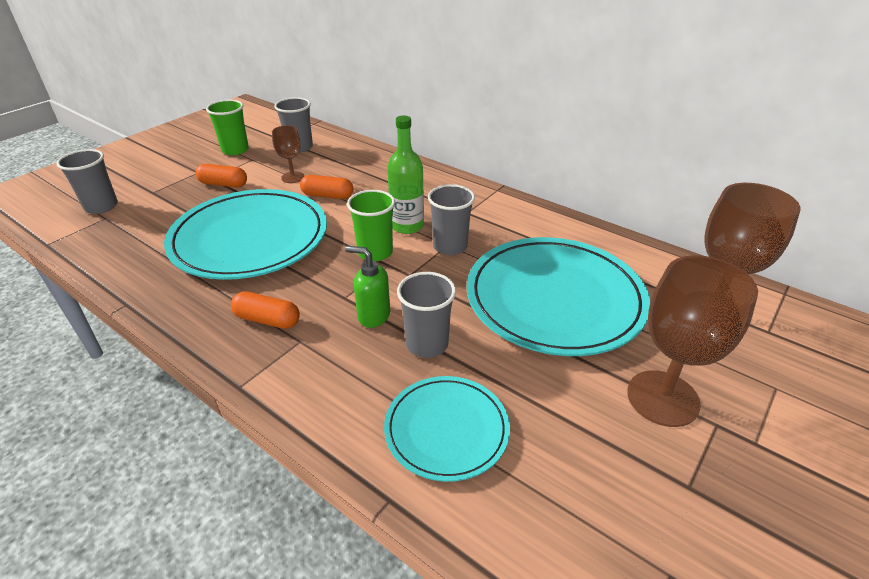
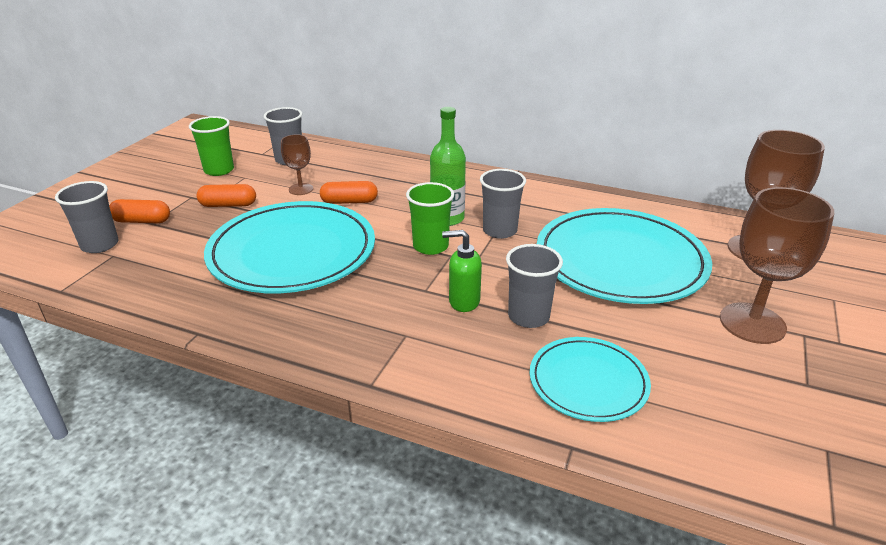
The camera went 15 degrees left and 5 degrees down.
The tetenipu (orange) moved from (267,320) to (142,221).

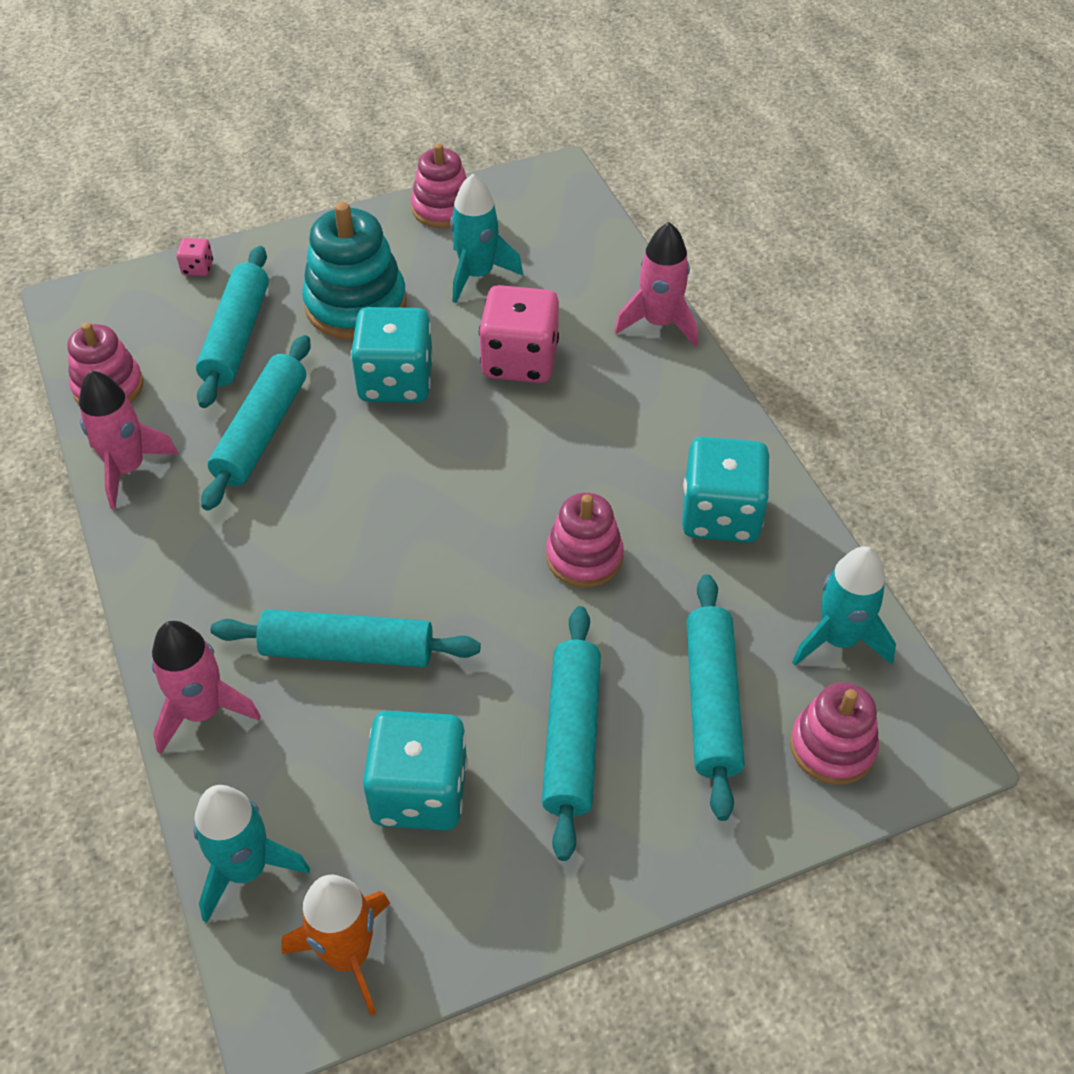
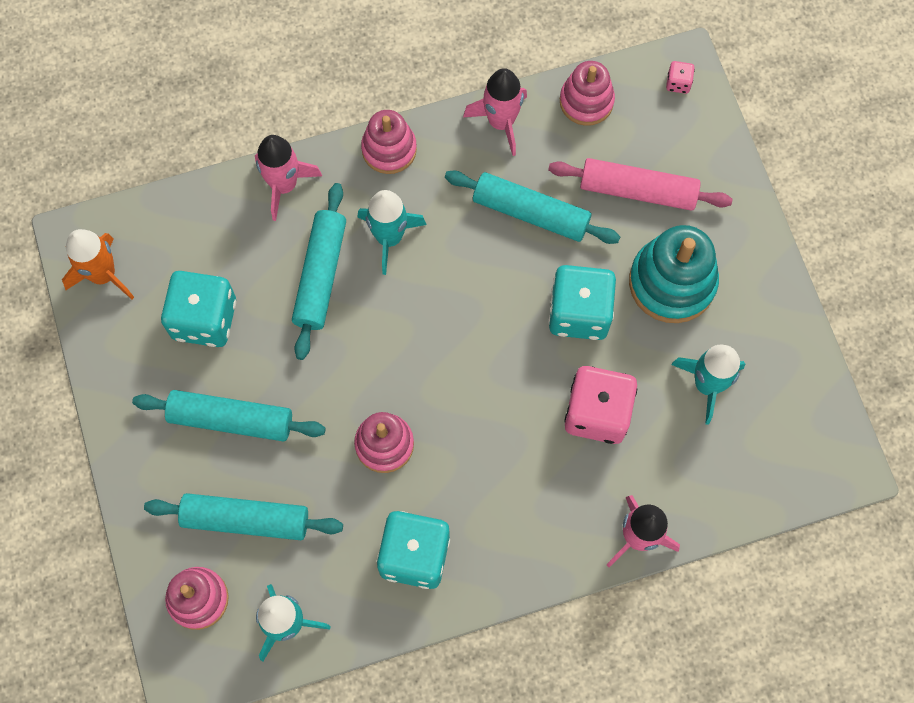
The camera went 95 degrees right and 20 degrees up.
The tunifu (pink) moved from (197,268) to (678,83).
The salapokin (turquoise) moved from (246,869) to (389,237).
The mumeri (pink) moved from (442,208) to (389,149).
The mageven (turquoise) at (236,337) became the mageven (pink) at (638,190).

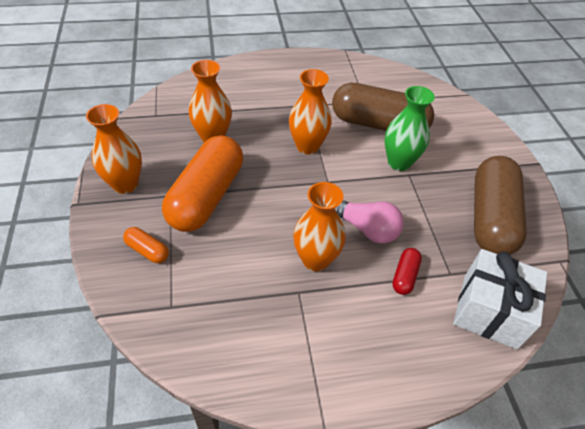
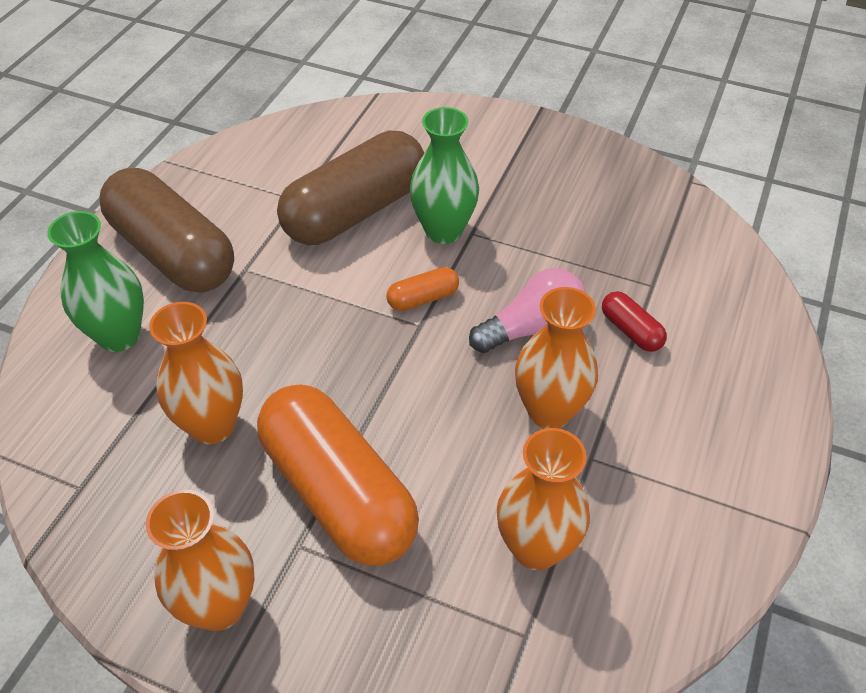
The camera went 55 degrees left and 0 degrees up.
The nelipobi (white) at (489,311) disappeared.
The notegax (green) at (119,336) appeared.
The tetenipu (orange) moved from (147,250) to (423,298).
The notegax (orange) moved from (307,146) to (536,548).
The tetenipu (brown) moved from (490,218) to (173,253).

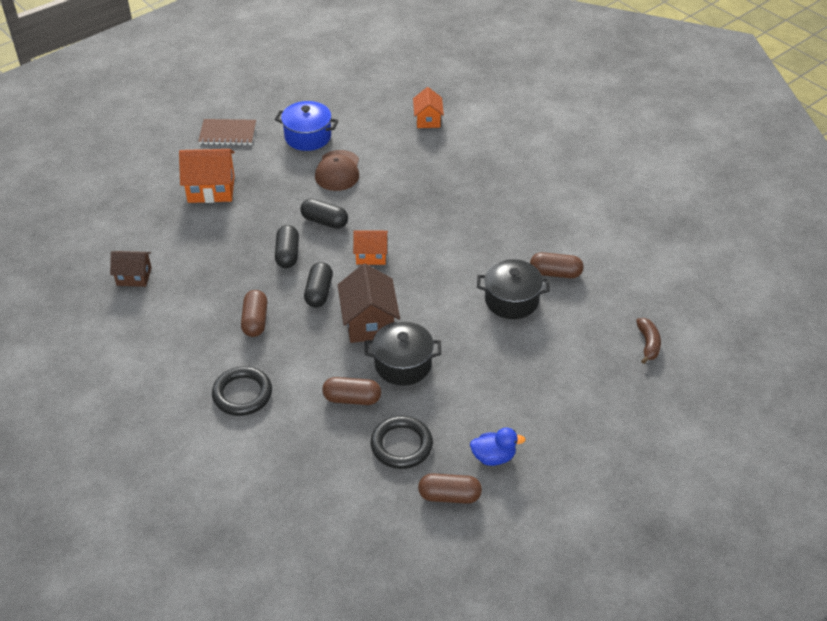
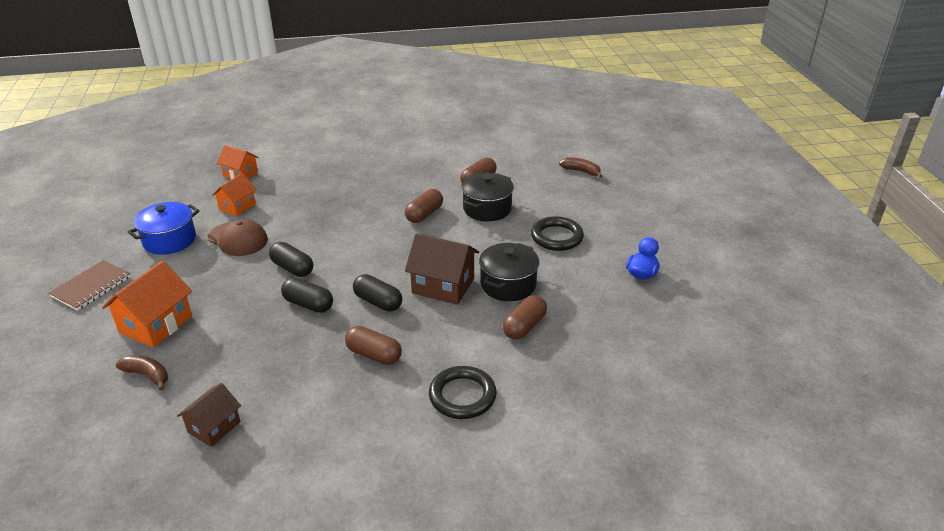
The camera went 60 degrees left and 10 degrees down.
The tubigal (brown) at (147,375) appeared.
The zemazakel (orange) moved from (371,255) to (237,206).
The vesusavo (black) moved from (401,445) to (556,237).
The tetenipu (brown) moved from (449,496) to (424,214).
The tetenipu (black) at (324,221) turned 75 degrees clockwise.

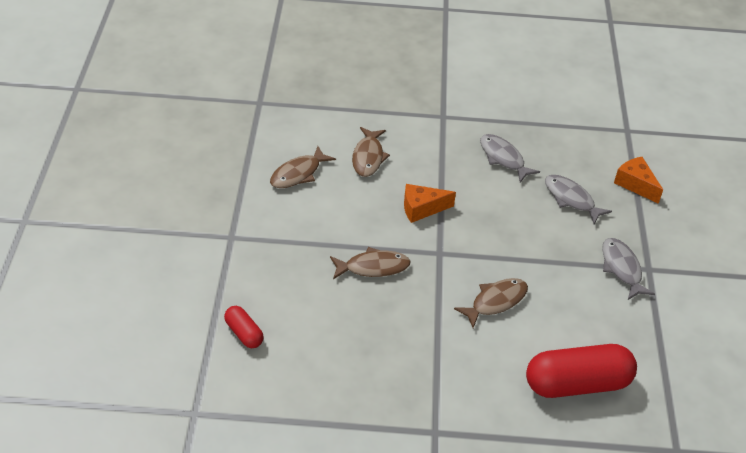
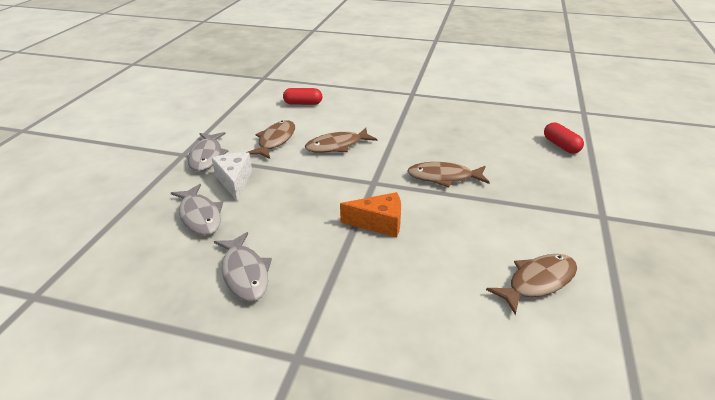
The camera went 165 degrees left and 10 degrees down.
The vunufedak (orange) at (635,184) disappeared.
The vunufedak (white) at (234,181) appeared.
The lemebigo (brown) moved from (368,157) to (275,140).
The tetenipu (red) at (577,384) changed to 0.49 times the size.

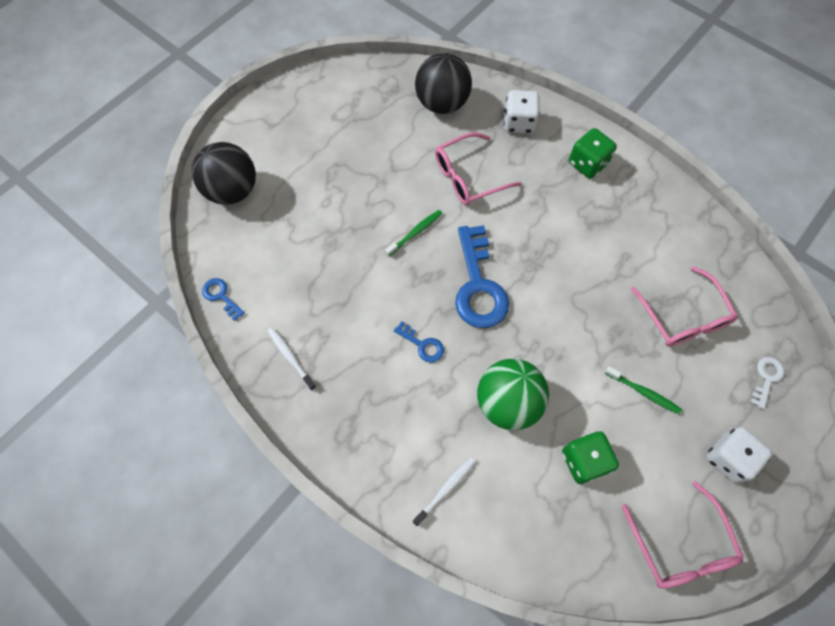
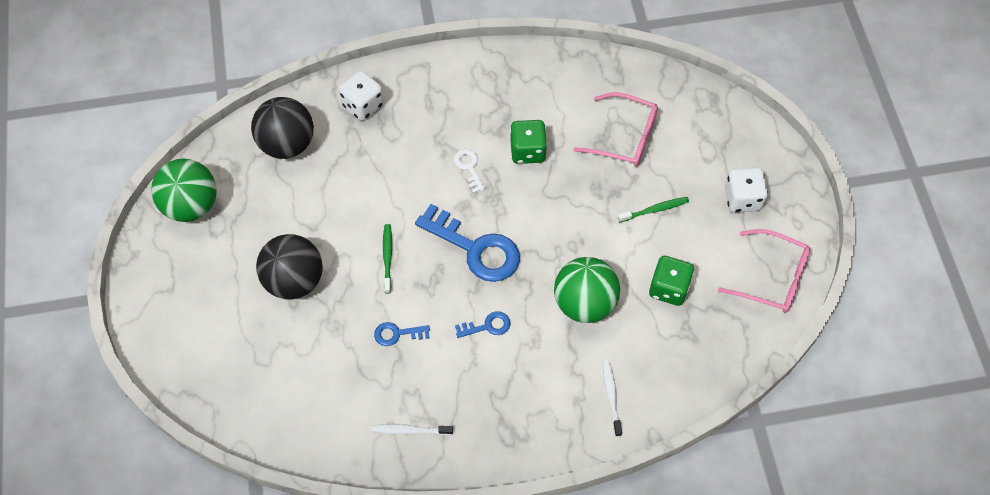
The camera went 50 degrees left and 5 degrees down.
The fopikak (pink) at (468,177) disappeared.
The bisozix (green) at (191,205) appeared.
The bisozix (black) moved from (232,191) to (294,281).
The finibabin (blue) moved from (221,296) to (397,334).
The tunifu (green) moved from (587,164) to (527,151).
The finibabin (white) moved from (766,378) to (469,167).

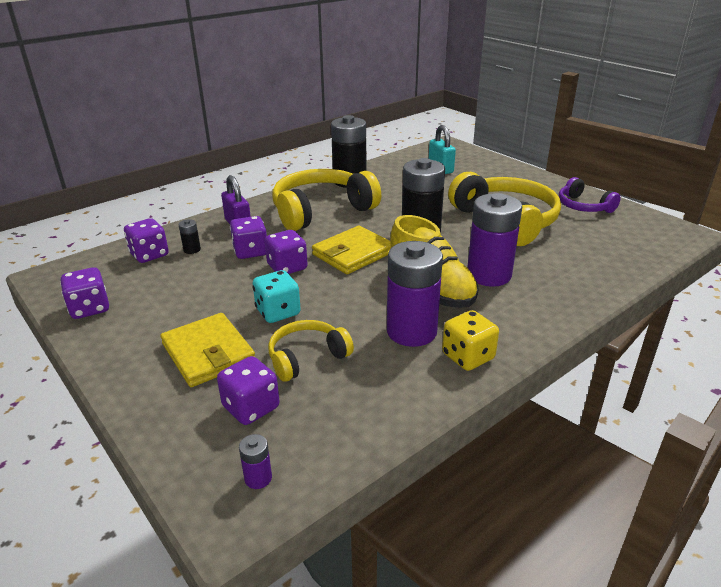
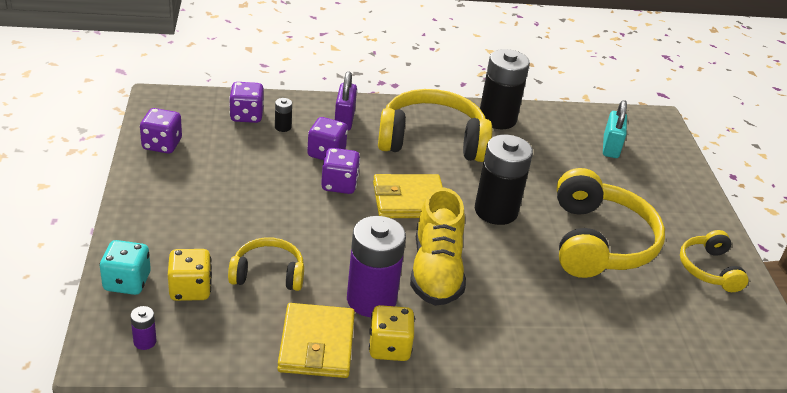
The camera went 30 degrees right and 5 degrees up.
The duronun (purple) at (489,275) disappeared.
The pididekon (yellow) moved from (208,353) to (317,344).
The tunifu (turquoise) moved from (278,312) to (127,282).
The tunifu (purple) at (251,407) became the tunifu (yellow) at (190,289).
The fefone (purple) at (583,206) became the fefone (yellow) at (708,269).

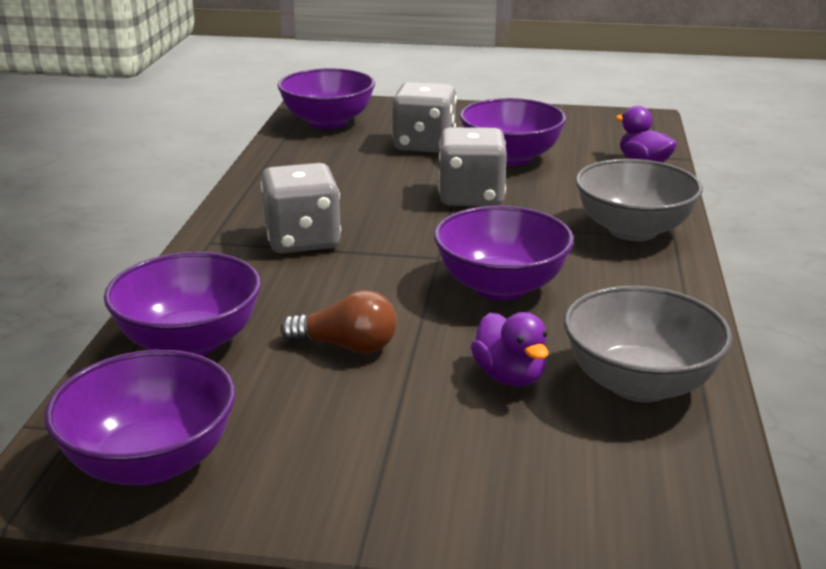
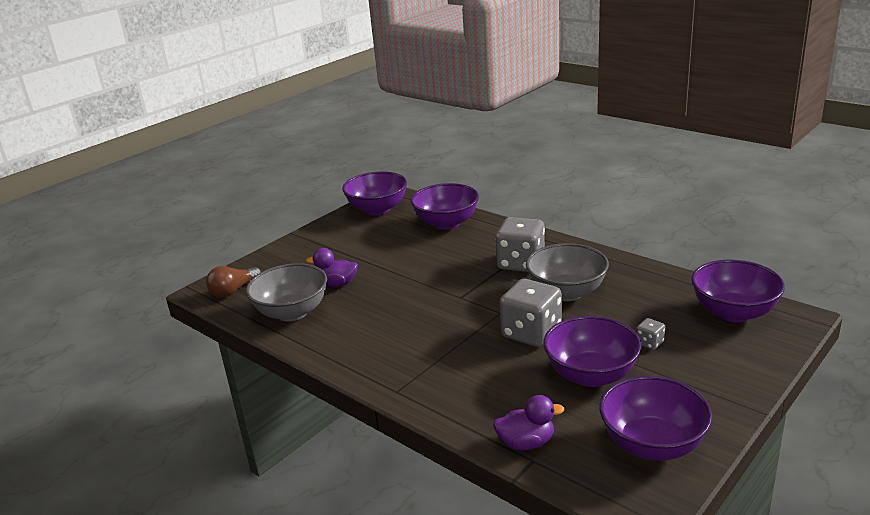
The camera went 125 degrees right and 0 degrees up.
The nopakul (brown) moved from (346,346) to (233,291).
The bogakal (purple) moved from (501,287) to (652,444).
The bogakal (grey) moved from (632,230) to (566,292).
The tunifu (grey) at (424,145) changed to 0.44 times the size.

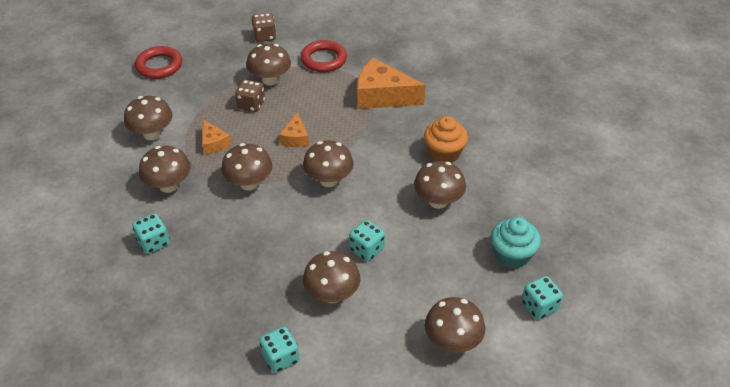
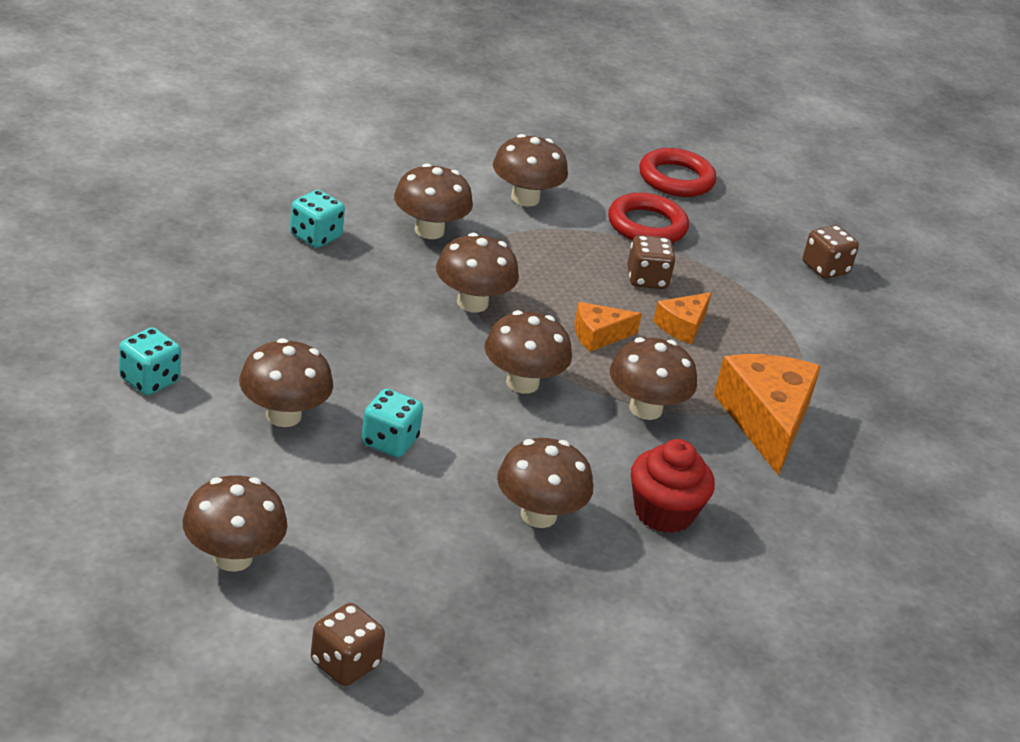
The camera went 65 degrees right and 10 degrees down.
The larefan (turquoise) at (512,255) disappeared.
The vunufedak (orange) moved from (214,143) to (682,326).
The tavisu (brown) moved from (270,80) to (645,409).
The vesusavo (red) moved from (323,59) to (647,225).
The larefan (orange) at (444,153) became the larefan (red) at (663,513).
The tunifu (turquoise) at (539,306) became the tunifu (brown) at (345,664).

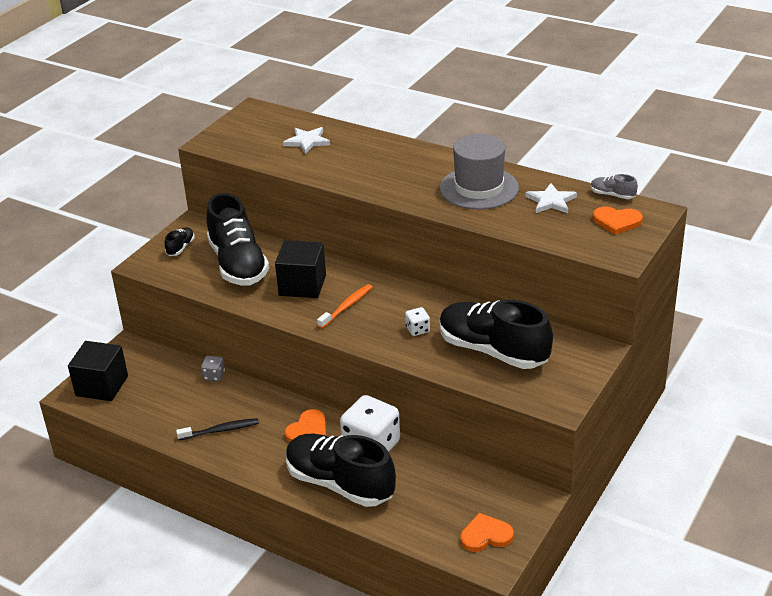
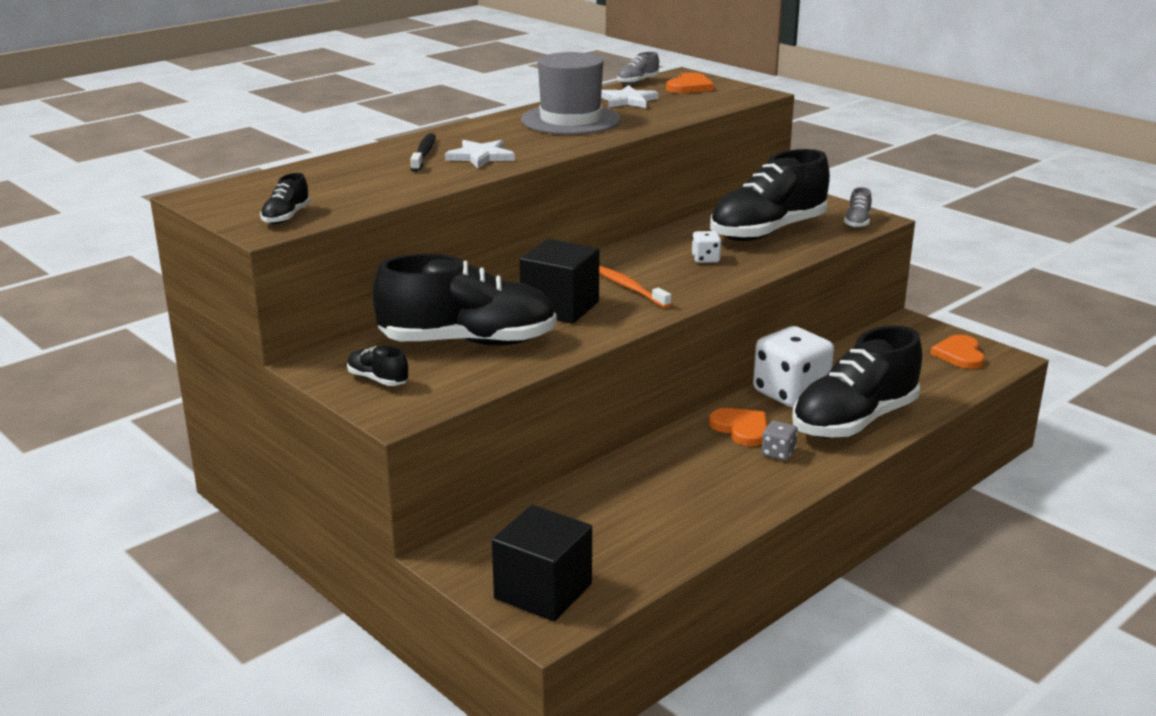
The camera went 75 degrees left and 10 degrees down.
The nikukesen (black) at (286,217) appeared.
The nikukesen (grey) at (857,222) appeared.
The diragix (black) moved from (220,430) to (424,154).
The tunifu (grey) moved from (214,376) to (778,453).
The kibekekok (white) moved from (307,141) to (480,156).

